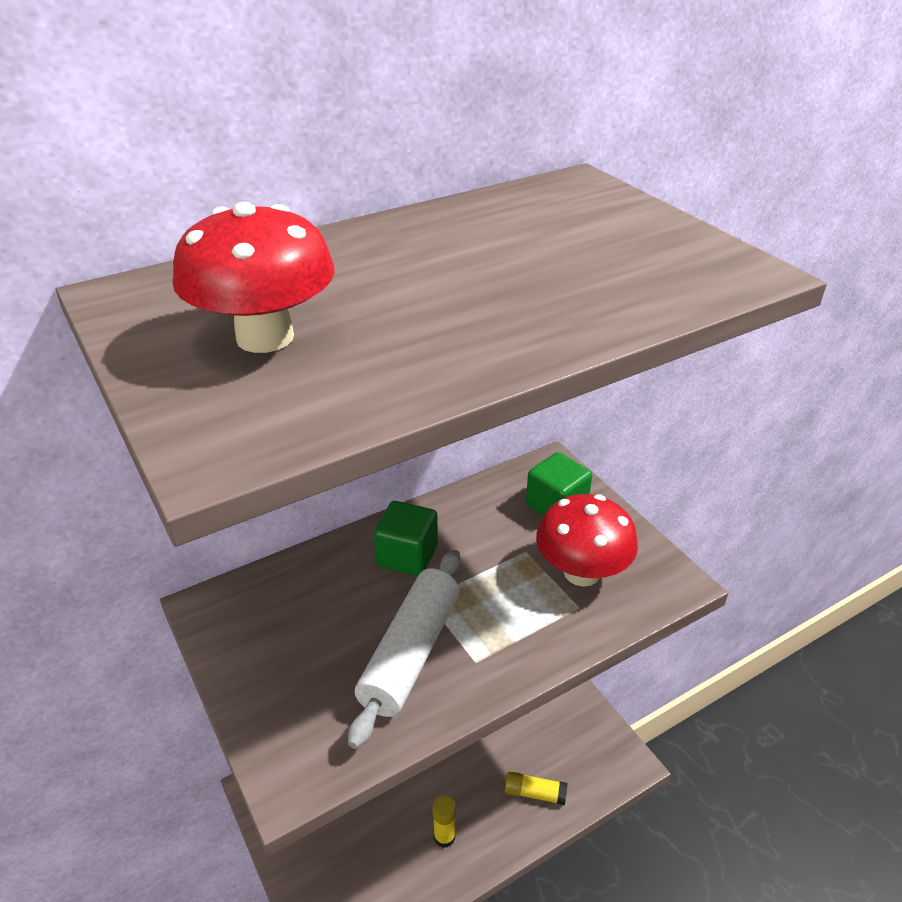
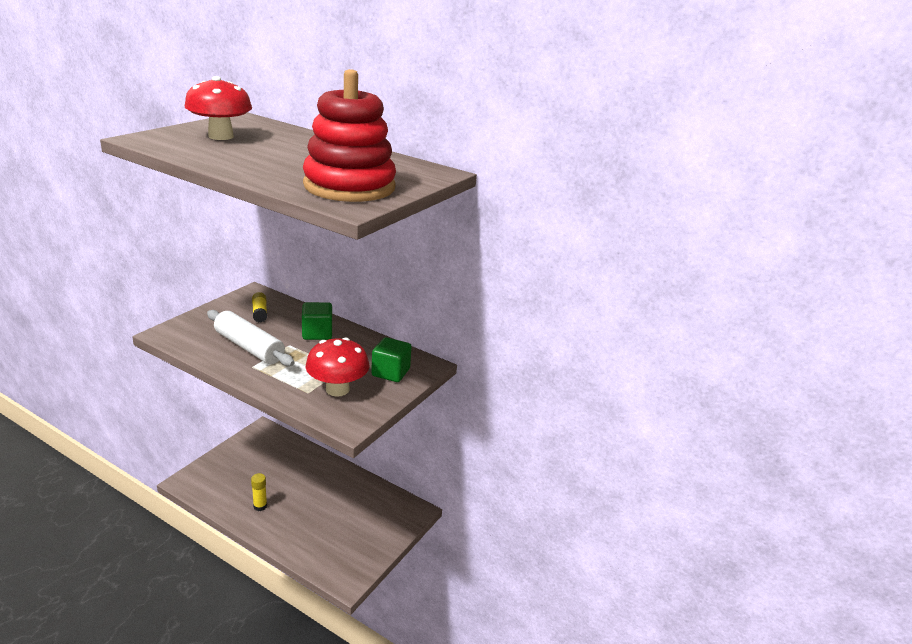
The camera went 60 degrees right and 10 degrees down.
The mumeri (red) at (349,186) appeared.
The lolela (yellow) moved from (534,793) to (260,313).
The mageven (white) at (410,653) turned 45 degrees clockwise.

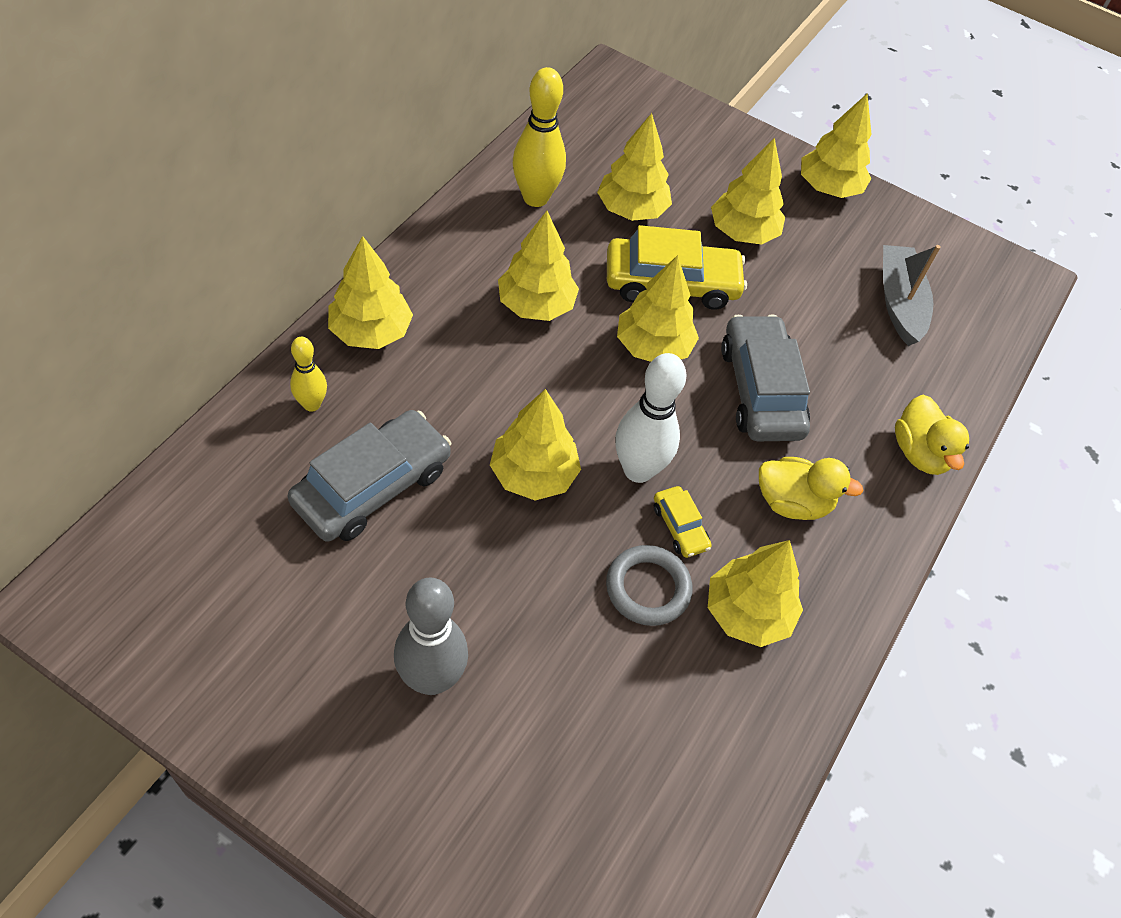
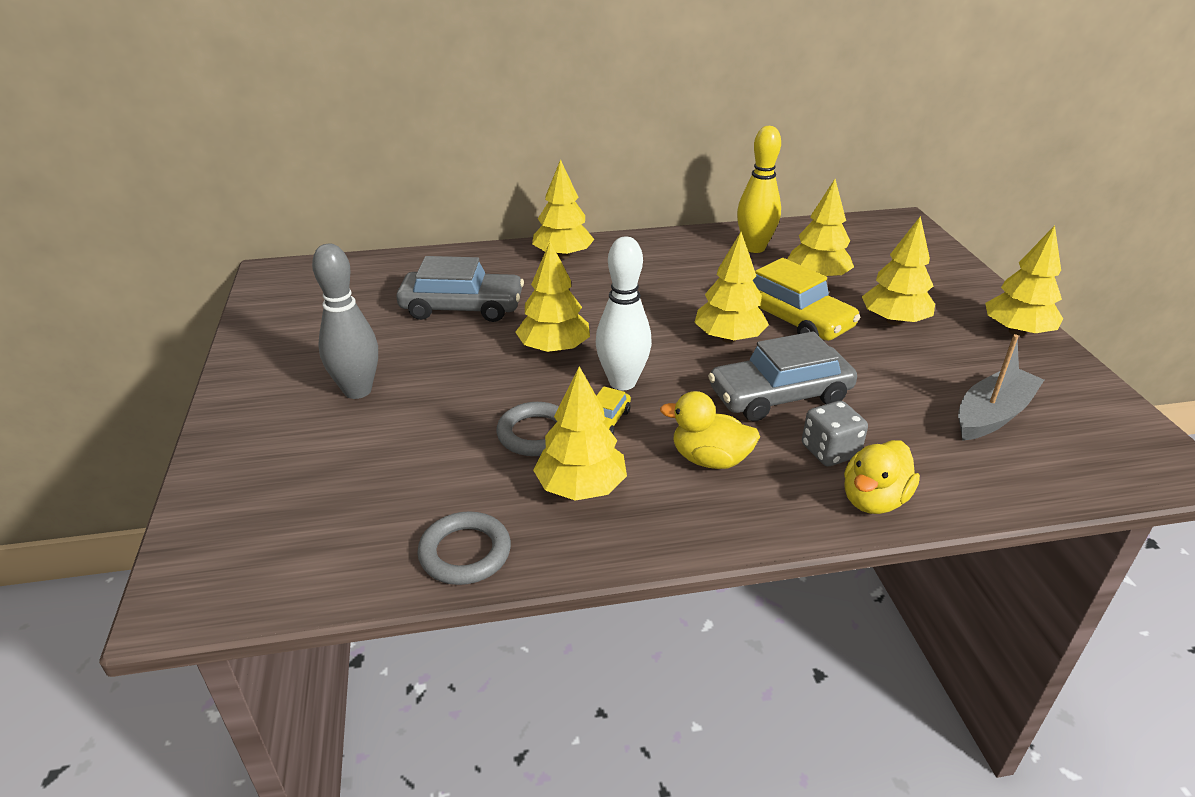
The camera went 55 degrees right and 20 degrees down.
The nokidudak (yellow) at (312,404) disappeared.
The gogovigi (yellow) at (536,305) disappeared.
The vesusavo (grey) at (465,553) appeared.
The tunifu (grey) at (830,451) appeared.
The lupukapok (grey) at (761,390) turned 150 degrees counterclockwise.
The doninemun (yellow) at (792,502) turned 135 degrees clockwise.

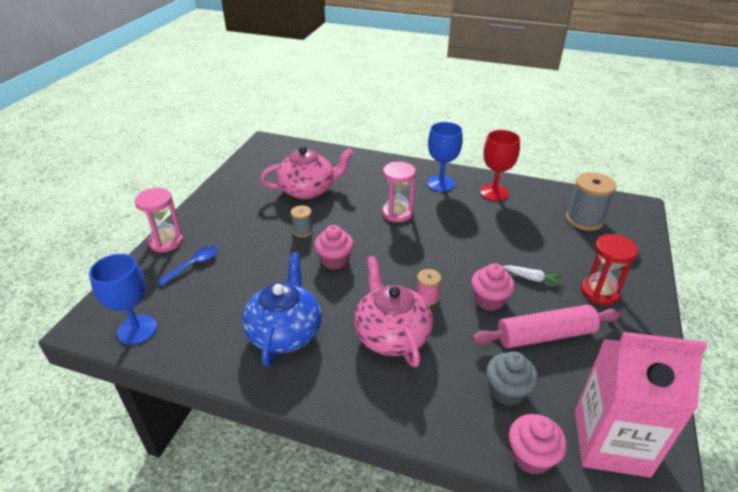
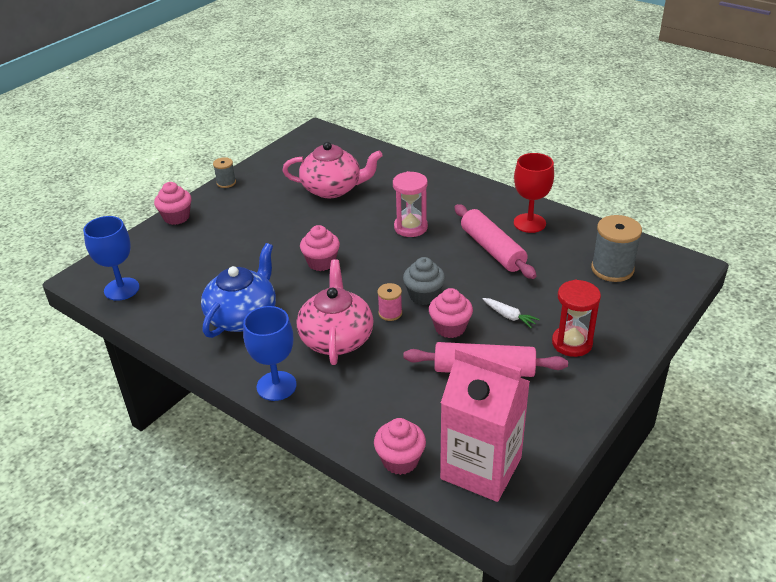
The camera went 20 degrees right and 0 degrees up.
The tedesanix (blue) at (193,265) disappeared.
The mageven (pink) at (492,249) appeared.
The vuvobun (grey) moved from (303,231) to (226,183).
The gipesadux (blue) moved from (441,183) to (276,386).
The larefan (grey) moved from (507,391) to (424,295).
The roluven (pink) at (166,242) was replaced by the larefan (pink) at (176,217).

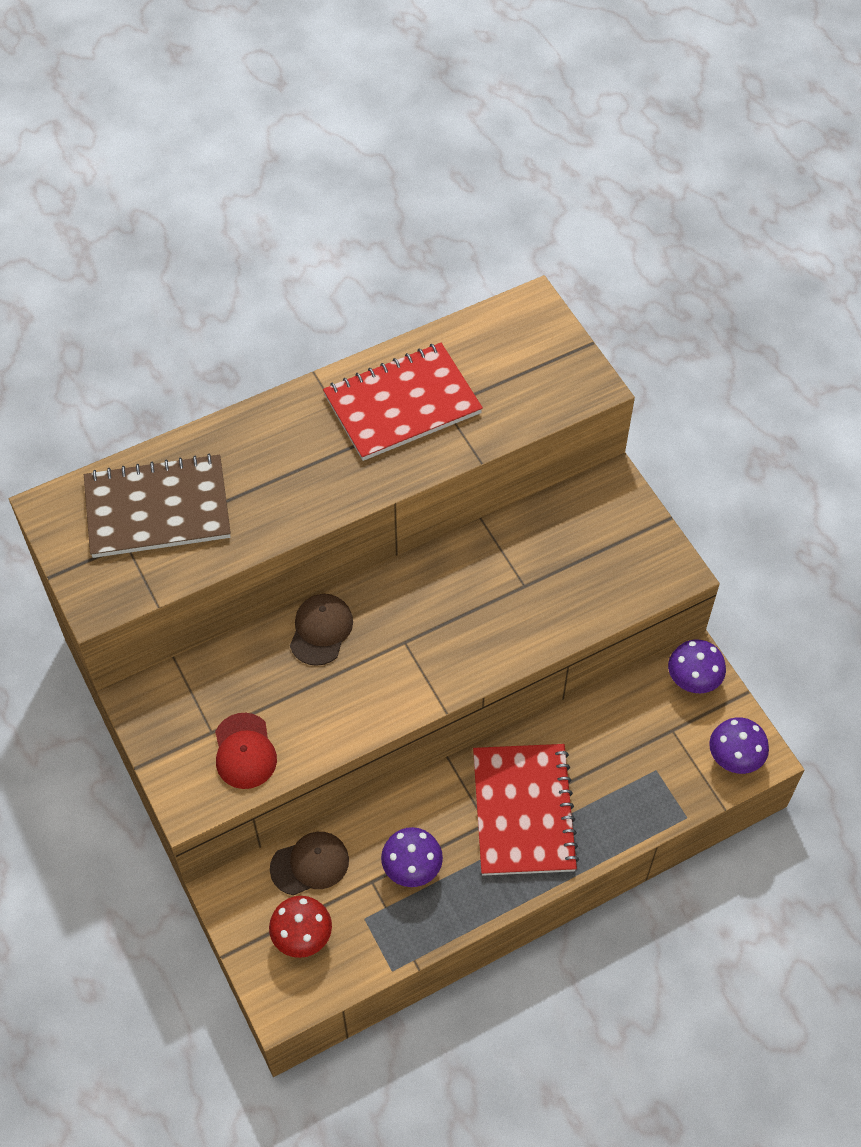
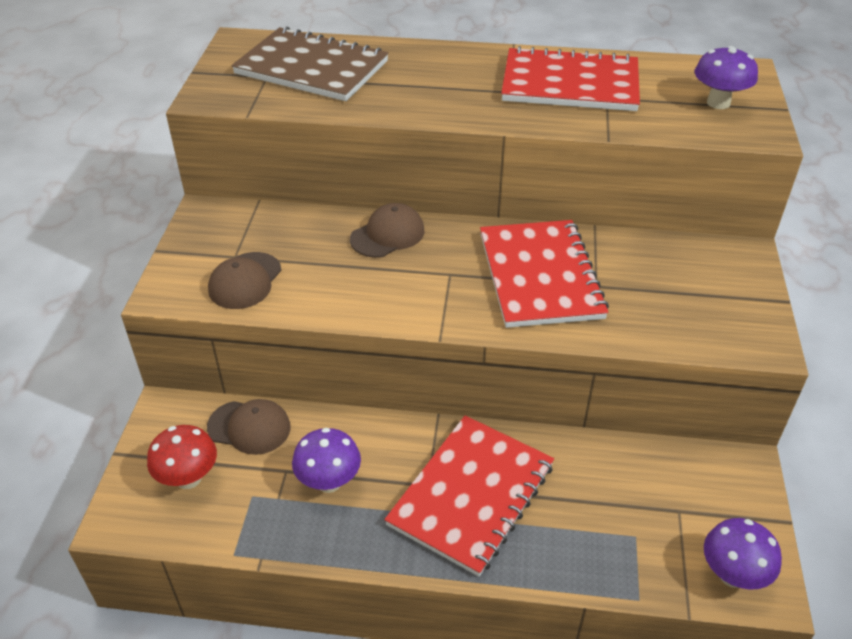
The camera went 35 degrees right and 15 degrees down.
The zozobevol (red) at (540,276) appeared.
The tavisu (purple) moved from (692,681) to (718,103).
The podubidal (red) at (244,751) became the podubidal (brown) at (245,281).

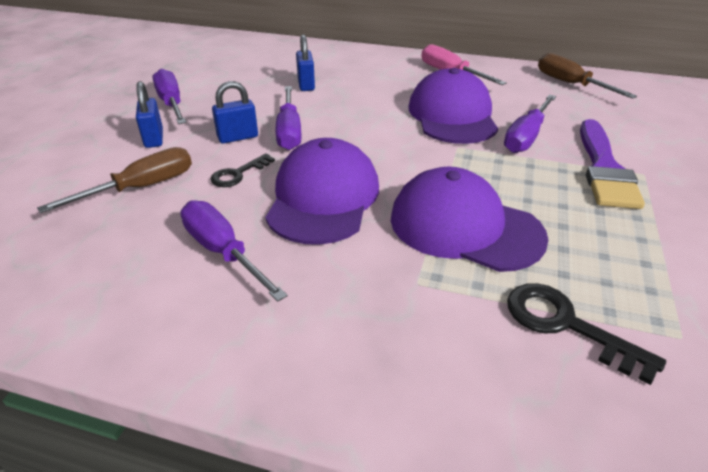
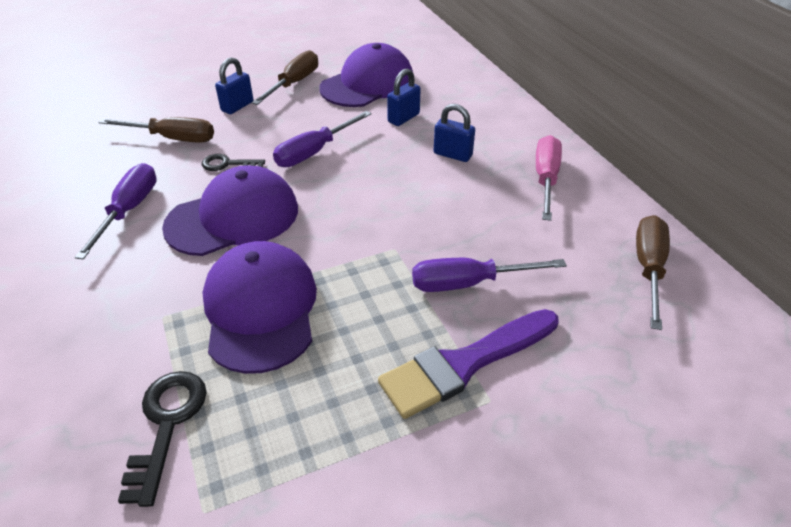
The camera went 50 degrees right and 5 degrees up.
The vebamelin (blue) moved from (238,137) to (452,155).
The podubidal (purple) moved from (452,115) to (367,84).
The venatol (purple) at (171,103) became the venatol (brown) at (294,83).

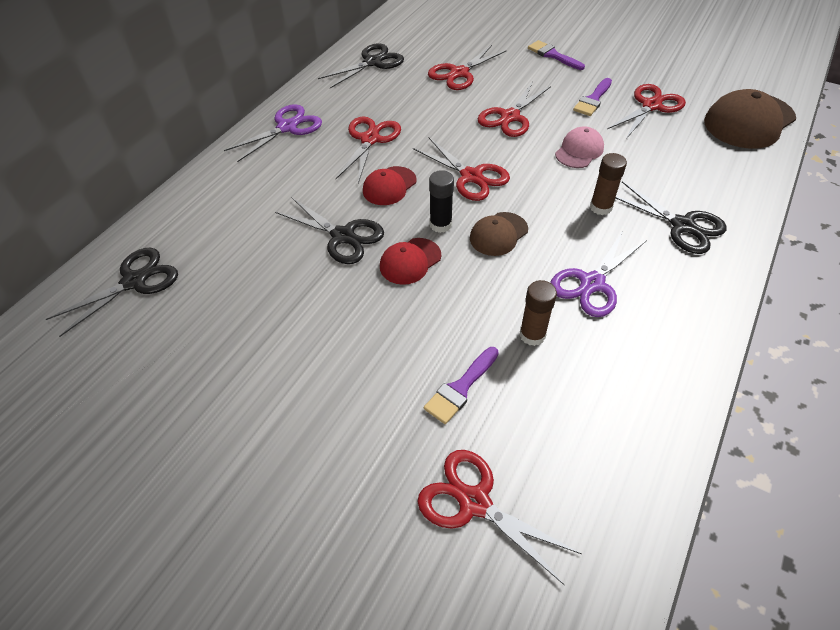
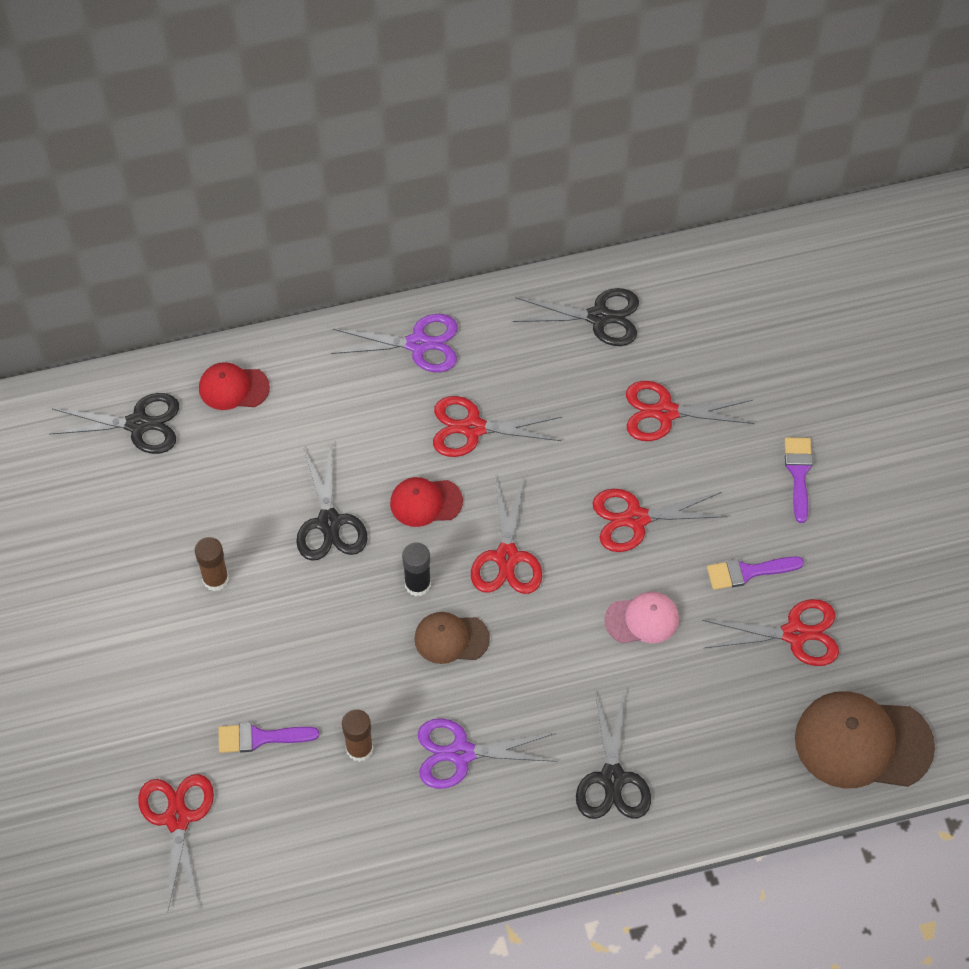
The camera went 45 degrees right and 10 degrees up.
The podubidal (red) moved from (410,261) to (233,388).
The lolela (brown) moved from (600,207) to (215,579).
The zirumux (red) at (370,139) turned 150 degrees counterclockwise.

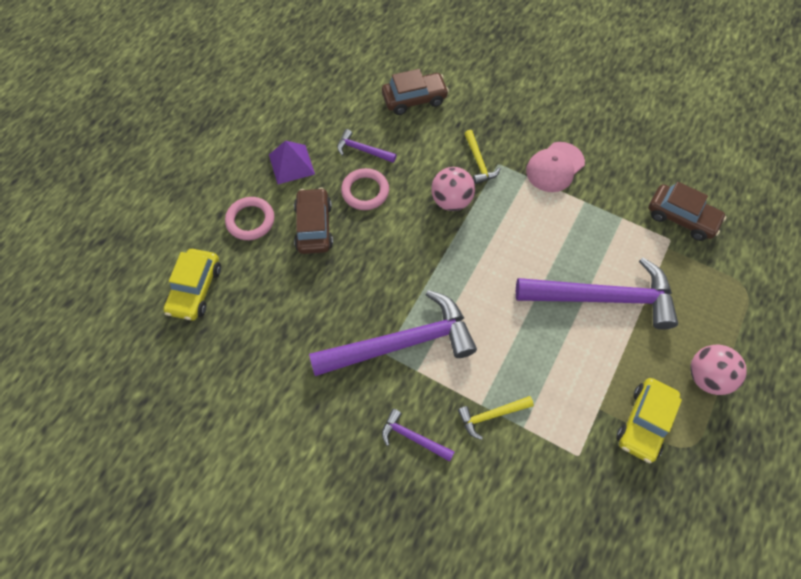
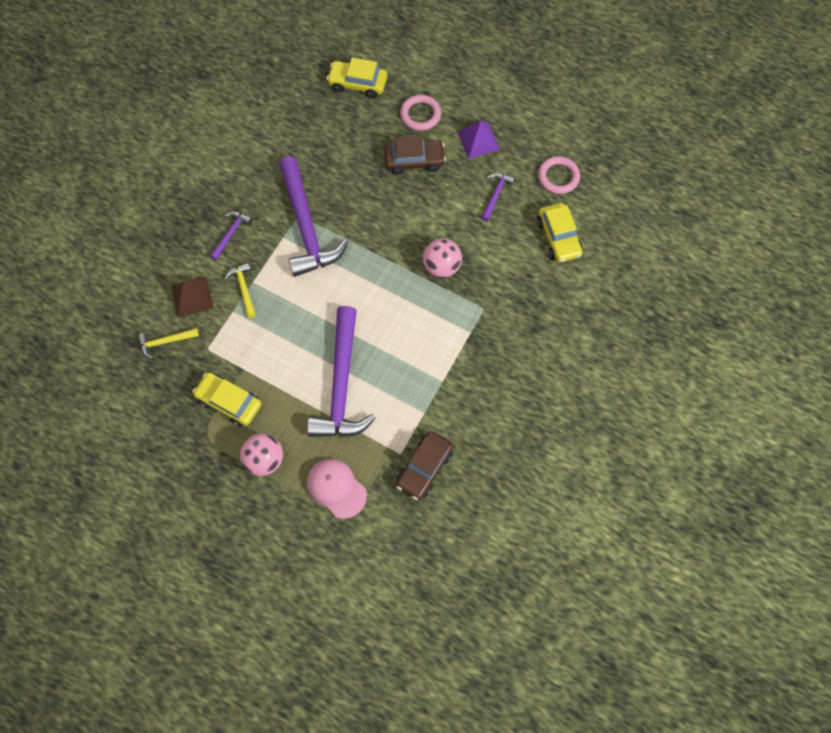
The camera went 90 degrees right and 5 degrees up.
The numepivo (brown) at (192,296) appeared.
The vesusavo (pink) moved from (365,191) to (558,177).
The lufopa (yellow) moved from (479,162) to (165,342).
The podubidal (pink) moved from (555,167) to (336,488).
The lupukapok (brown) at (414,99) became the lupukapok (yellow) at (558,238).

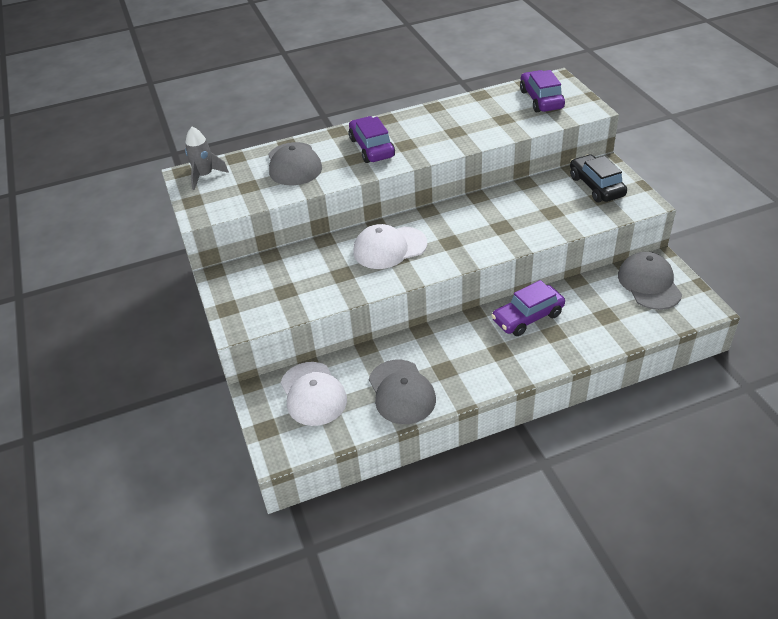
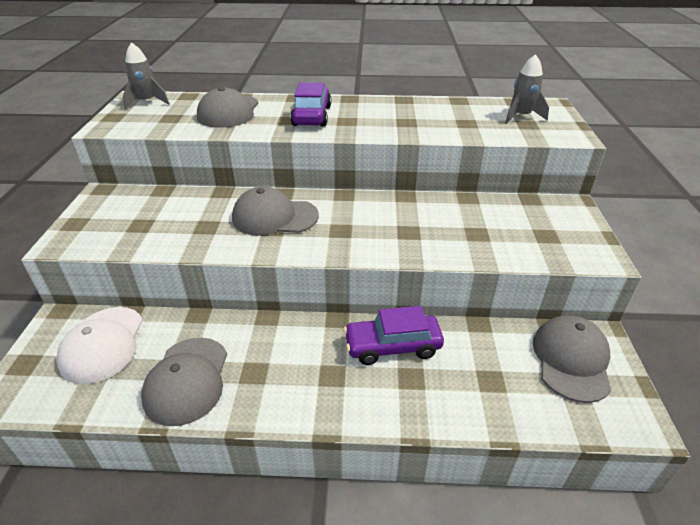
The camera went 20 degrees right and 5 degrees down.
The lupukapok (black) at (596,186) disappeared.
The lupukapok (purple) at (541,99) was replaced by the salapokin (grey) at (521,116).
The podubidal (white) at (389,248) became the podubidal (grey) at (274,217).

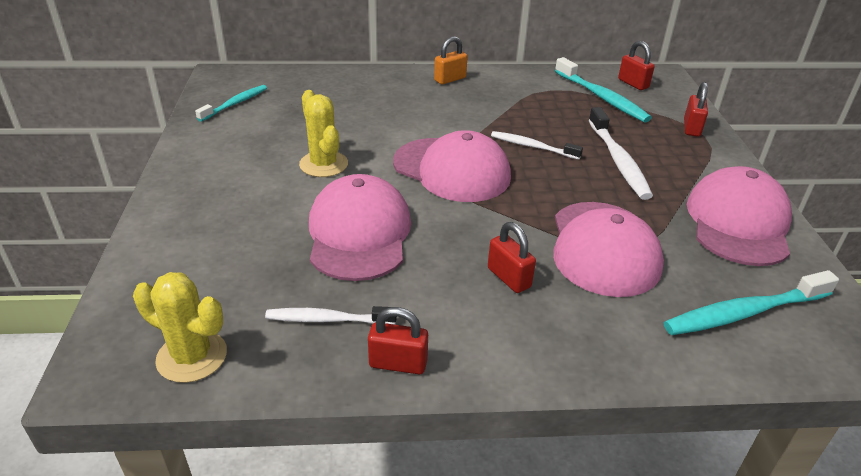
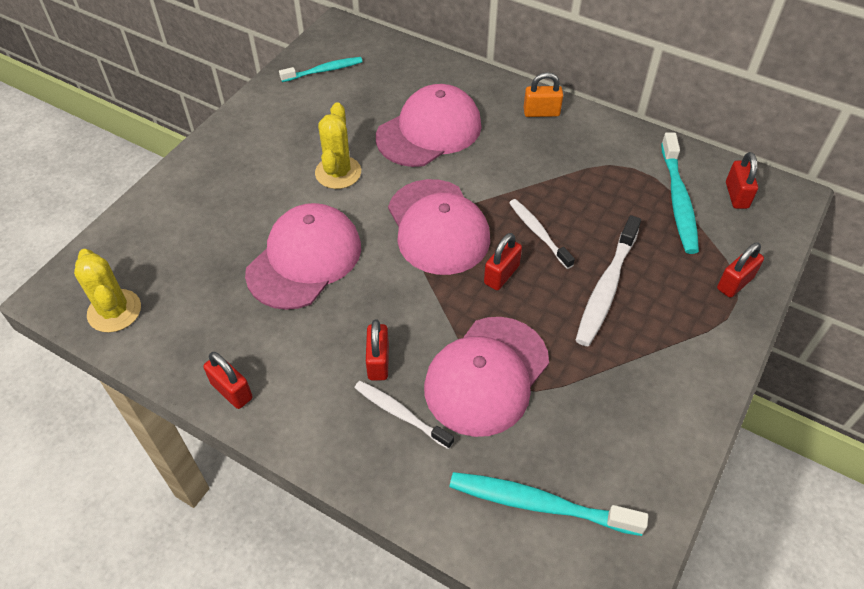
The camera went 35 degrees right and 15 degrees up.
The vebamelin (red) at (501,275) appeared.
The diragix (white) moved from (328,319) to (400,414).
The podubidal (pink) moved from (738,222) to (429,131).

